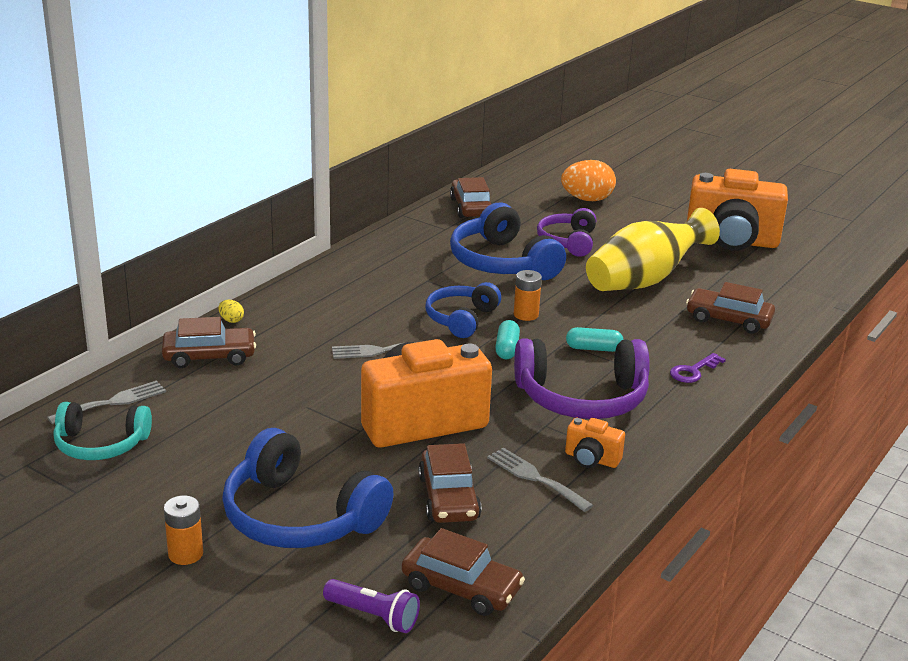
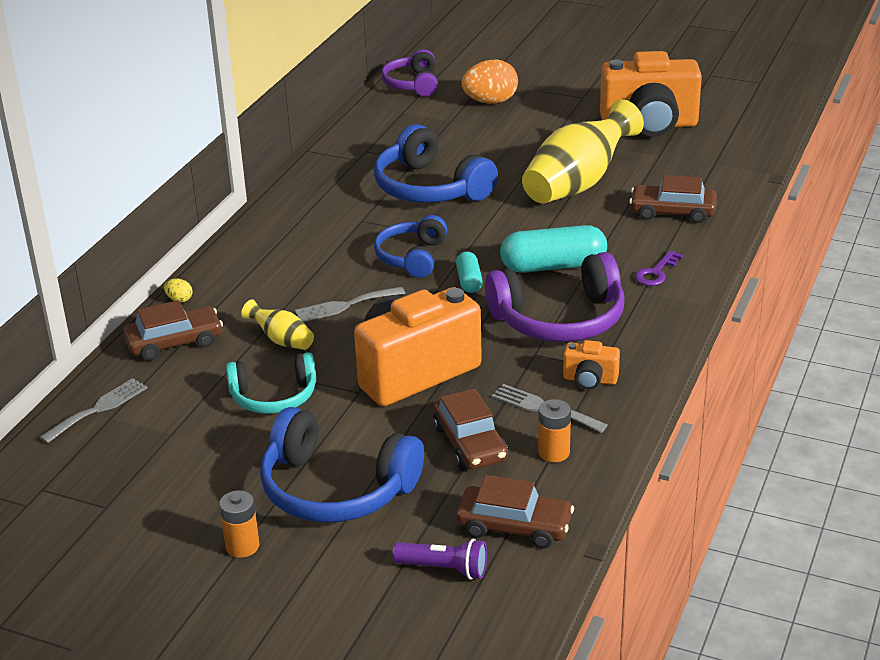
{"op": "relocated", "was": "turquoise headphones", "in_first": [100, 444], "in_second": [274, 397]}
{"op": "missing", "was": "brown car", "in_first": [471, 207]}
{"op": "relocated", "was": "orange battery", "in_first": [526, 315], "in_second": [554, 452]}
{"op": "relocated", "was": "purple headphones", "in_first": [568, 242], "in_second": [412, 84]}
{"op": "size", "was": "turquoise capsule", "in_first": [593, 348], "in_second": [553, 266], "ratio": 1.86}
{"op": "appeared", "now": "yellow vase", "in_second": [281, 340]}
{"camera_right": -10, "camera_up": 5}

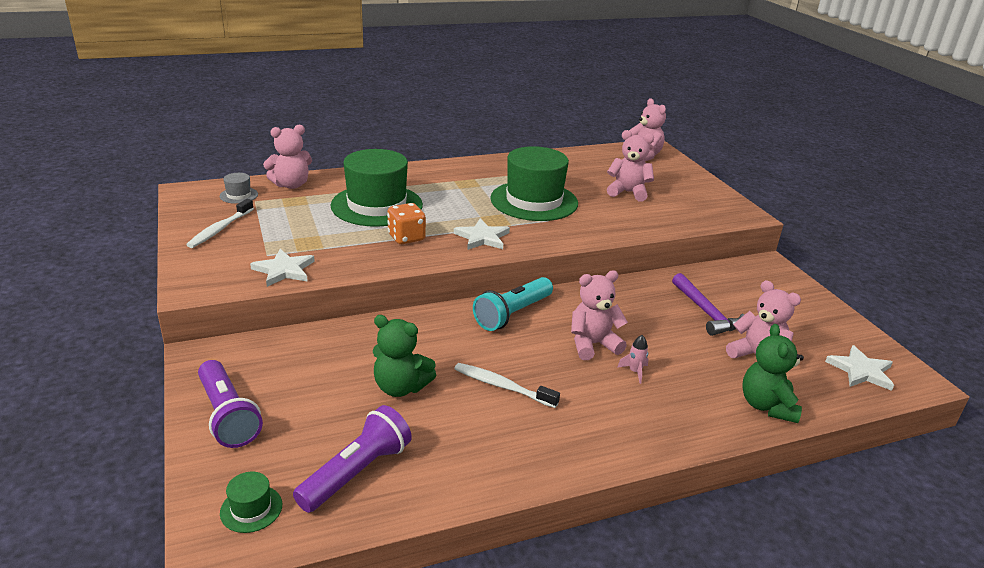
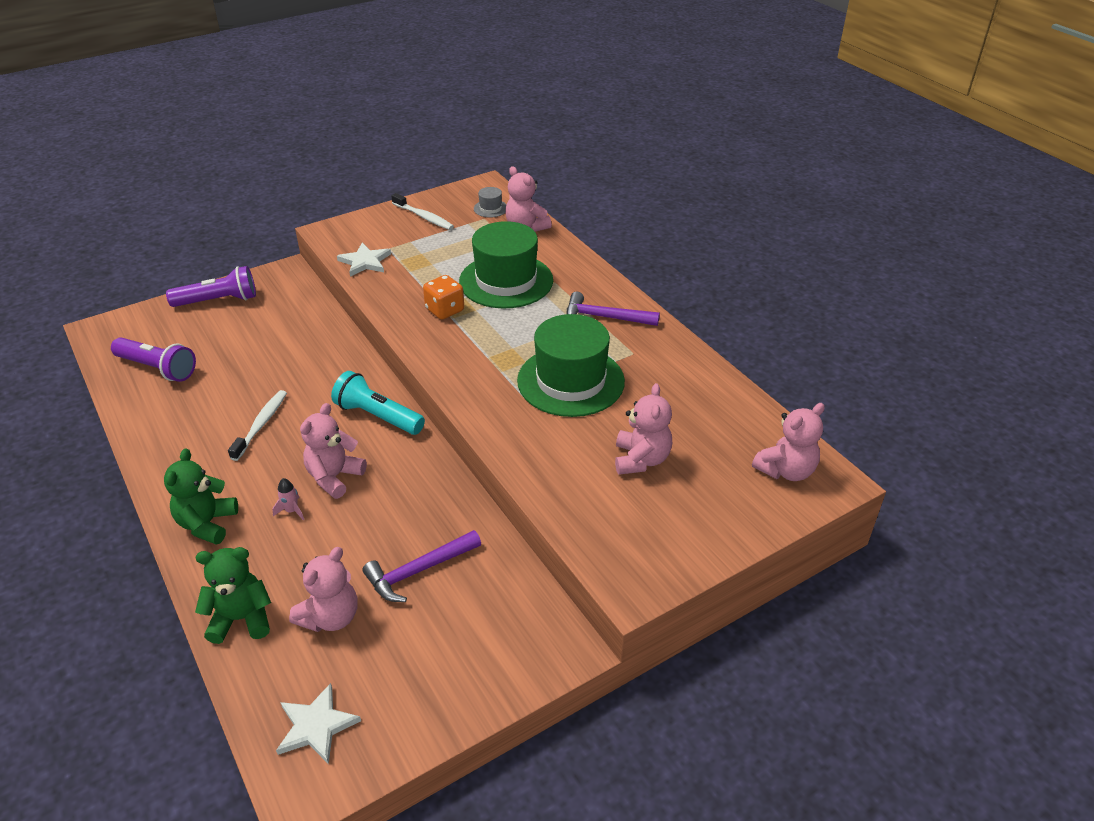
{"op": "spun", "was": "white toothbrush", "in_first": [220, 229], "in_second": [424, 217], "clockwise": -150}
{"op": "spun", "was": "purple flashlight", "in_first": [227, 416], "in_second": [218, 301], "clockwise": -150}
{"op": "missing", "was": "green hat", "in_first": [251, 509]}
{"op": "relocated", "was": "green teddy bear", "in_first": [400, 387], "in_second": [207, 524]}
{"op": "missing", "was": "white star", "in_first": [482, 237]}
{"op": "spun", "was": "pink teddy bear", "in_first": [592, 344], "in_second": [334, 477], "clockwise": -120}
{"op": "appeared", "now": "purple hammer", "in_second": [605, 317]}
{"camera_right": 80, "camera_up": 10}

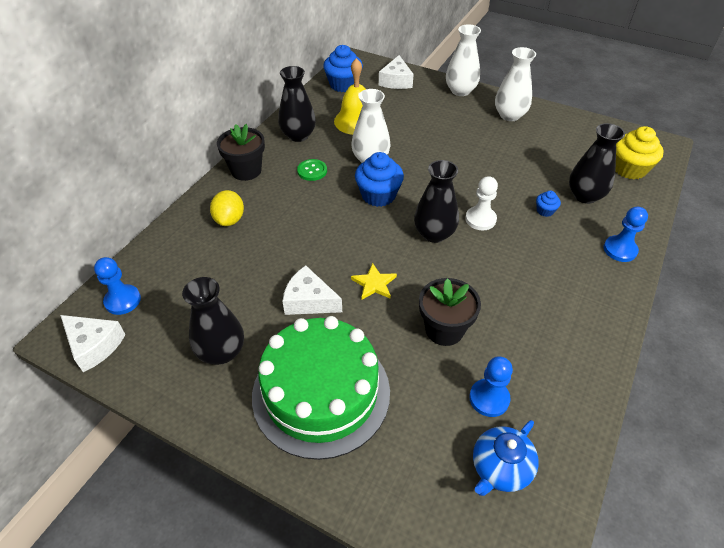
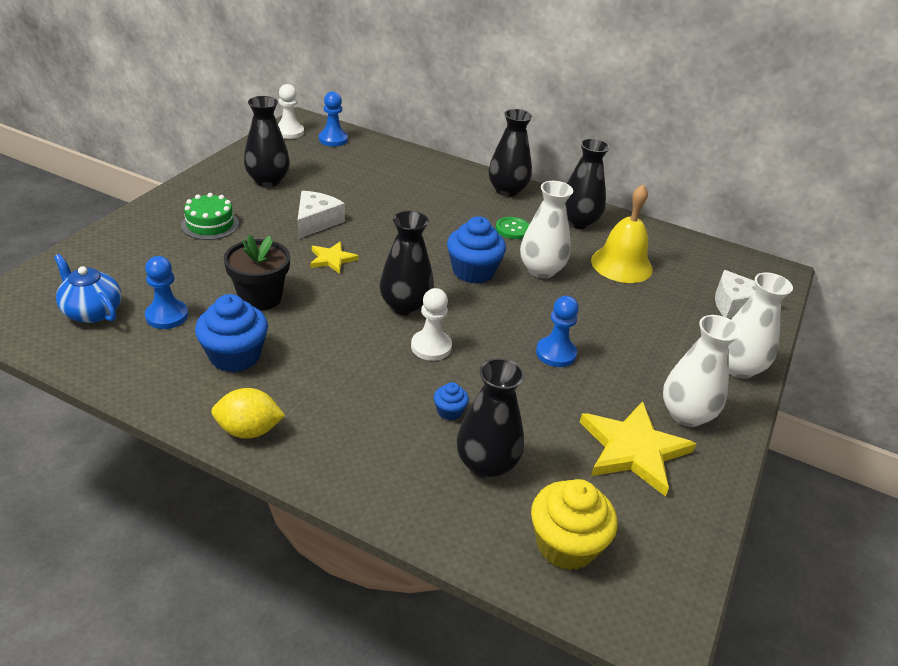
{"op": "exchanged", "was": "white cheese", "now": "white pawn", "in_first": [94, 345], "in_second": [289, 132]}
{"op": "relocated", "was": "yellow lemon", "in_first": [229, 220], "in_second": [249, 430]}
{"op": "exchanged", "was": "black flower pot", "now": "black vase", "in_first": [246, 170], "in_second": [507, 190]}
{"op": "size", "was": "green cake", "in_first": [321, 393], "in_second": [210, 224], "ratio": 0.46}
{"op": "relocated", "was": "blue cupcake", "in_first": [343, 84], "in_second": [235, 356]}
{"op": "relocated", "was": "blue pawn", "in_first": [620, 250], "in_second": [555, 353]}
{"op": "appeared", "now": "yellow star", "in_second": [633, 449]}
{"camera_right": 85, "camera_up": -10}

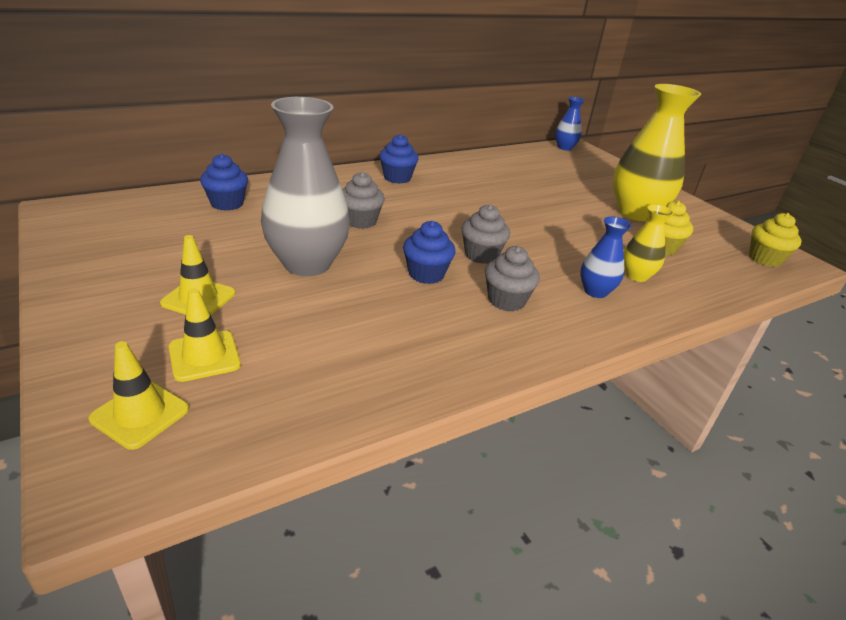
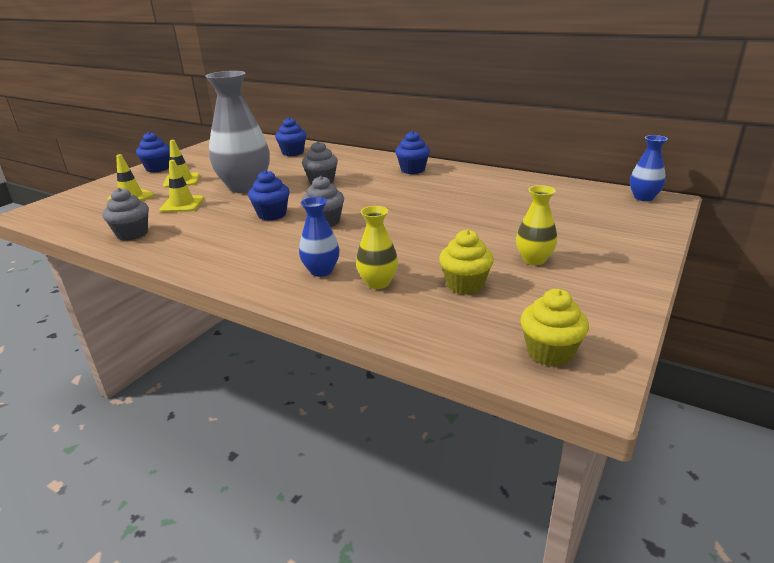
{"op": "relocated", "was": "yellow traffic cone", "in_first": [140, 414], "in_second": [182, 204]}
{"op": "relocated", "was": "grey cupcake", "in_first": [506, 300], "in_second": [132, 234]}
{"op": "size", "was": "yellow vase", "in_first": [636, 213], "in_second": [534, 259], "ratio": 0.5}
{"op": "appeared", "now": "blue cupcake", "in_second": [158, 168]}
{"camera_right": 65, "camera_up": -5}

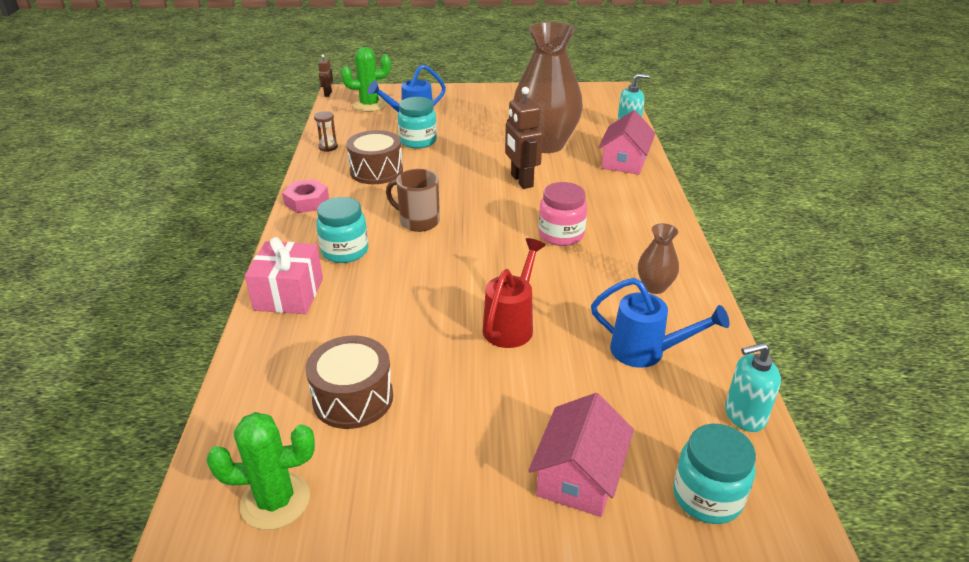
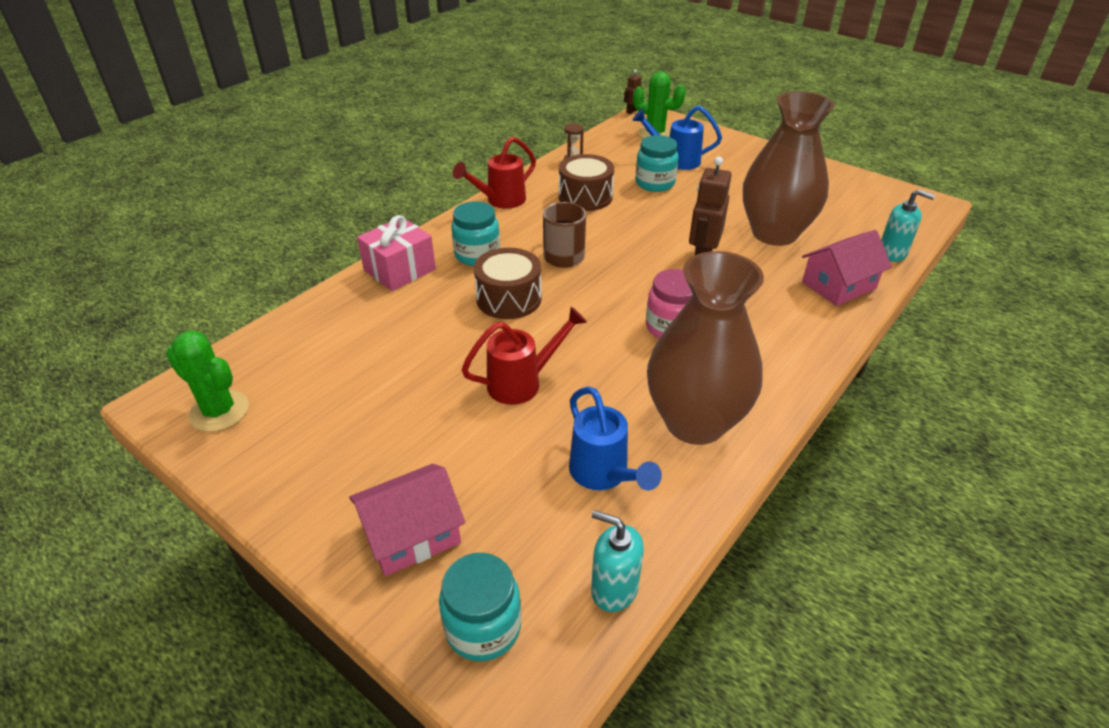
{"op": "exchanged", "was": "pink nut", "now": "red watering can", "in_first": [306, 202], "in_second": [500, 201]}
{"op": "relocated", "was": "brown drum", "in_first": [353, 398], "in_second": [509, 298]}
{"op": "size", "was": "brown vase", "in_first": [654, 287], "in_second": [695, 422], "ratio": 2.28}
{"camera_right": 40, "camera_up": 5}

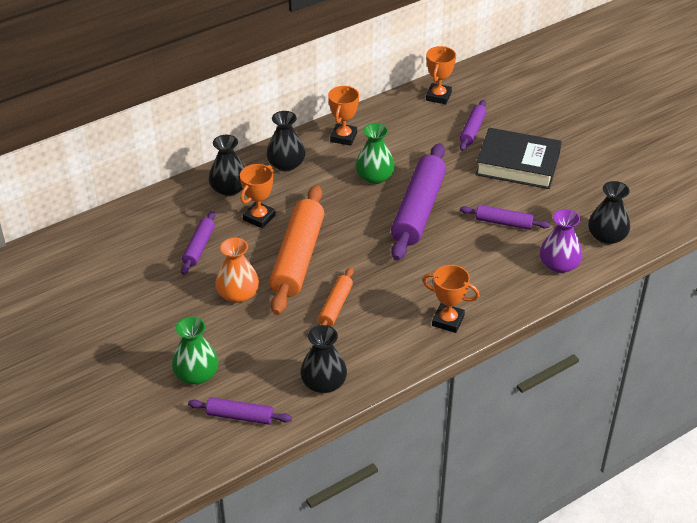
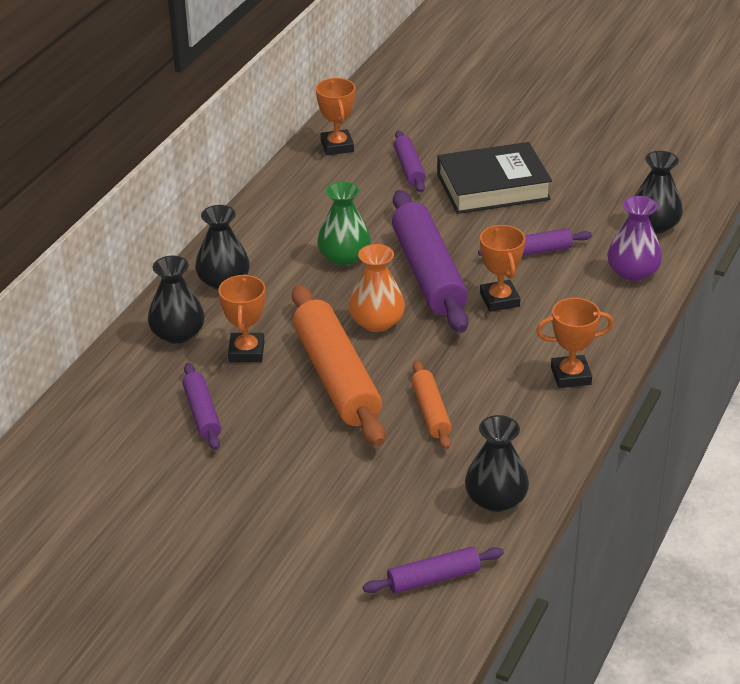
{"op": "missing", "was": "green vase", "in_first": [196, 374]}
{"op": "relocated", "was": "orange vase", "in_first": [238, 294], "in_second": [377, 322]}
{"op": "relocated", "was": "orange trophy", "in_first": [343, 137], "in_second": [499, 300]}
{"camera_right": -30, "camera_up": -5}

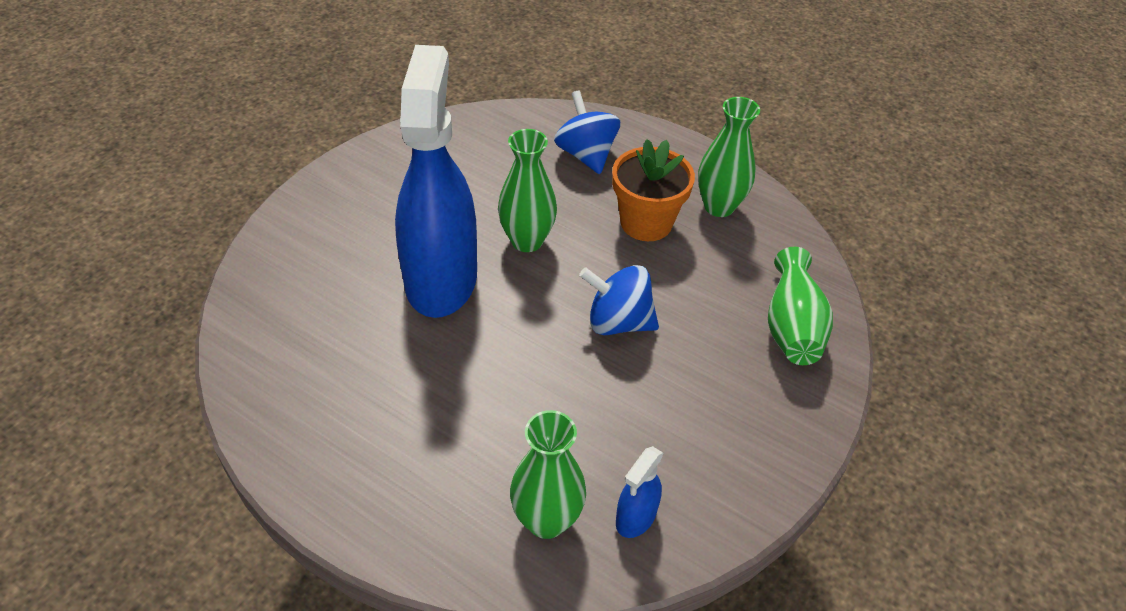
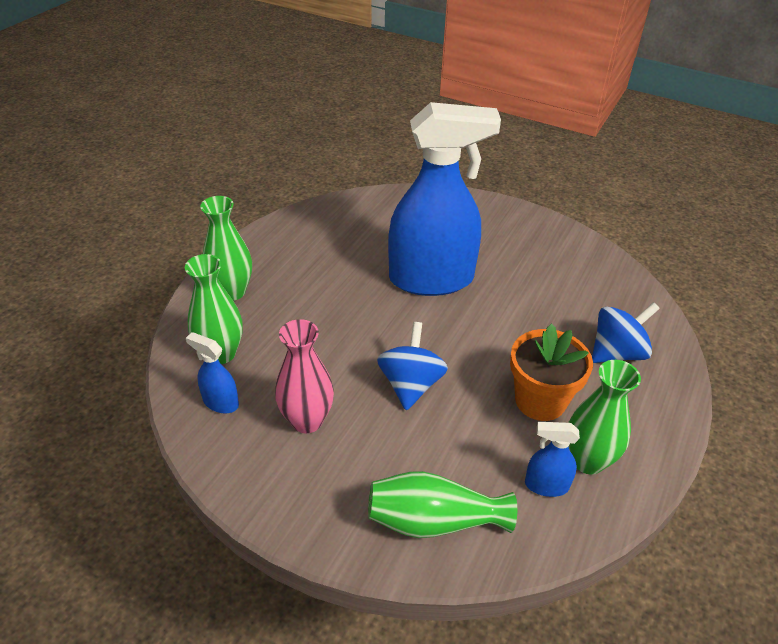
{"op": "relocated", "was": "green vase", "in_first": [527, 241], "in_second": [232, 292]}
{"op": "appeared", "now": "pink vase", "in_second": [307, 420]}
{"op": "appeared", "now": "blue spray bottle", "in_second": [546, 485]}
{"camera_right": 85, "camera_up": -5}

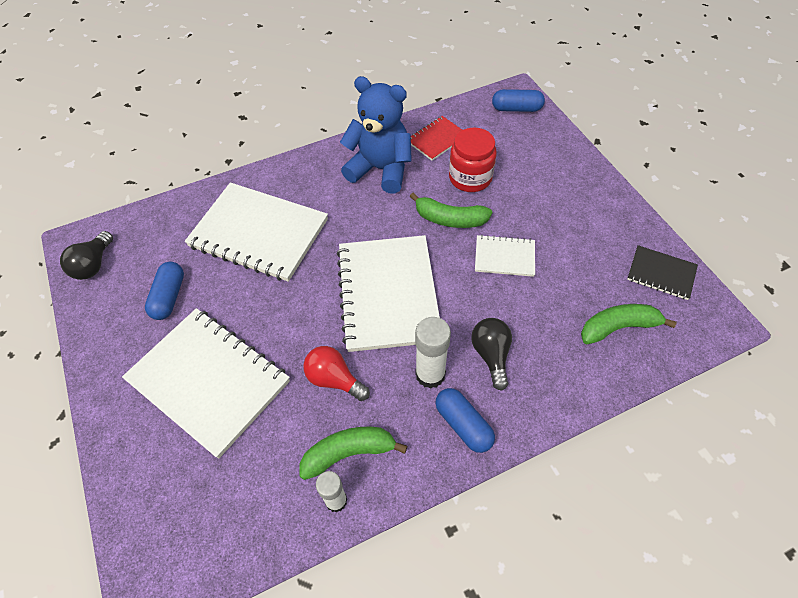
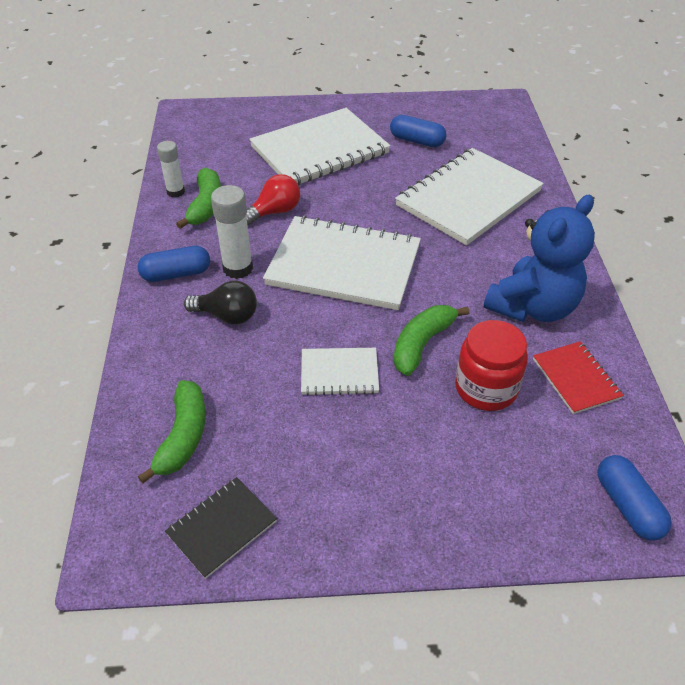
{"op": "missing", "was": "black light bulb", "in_first": [93, 265]}
{"op": "spun", "was": "white notebook", "in_first": [504, 257], "in_second": [339, 373], "clockwise": 60}
{"op": "spun", "was": "blue capsule", "in_first": [516, 109], "in_second": [627, 506], "clockwise": -45}
{"camera_right": 110, "camera_up": -10}

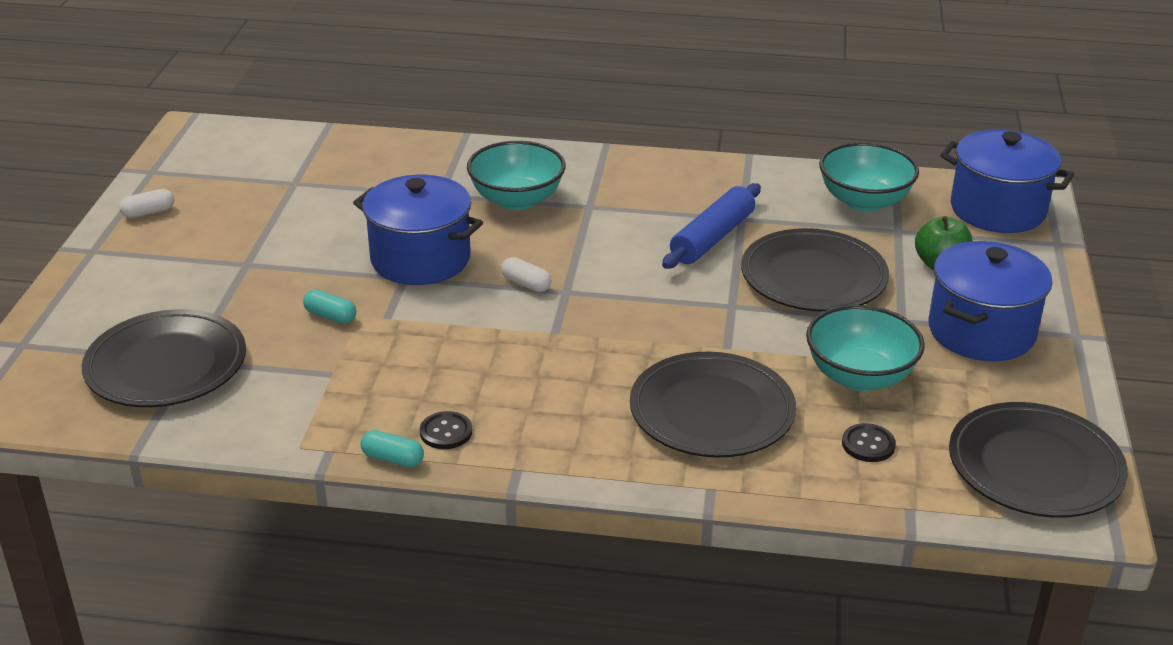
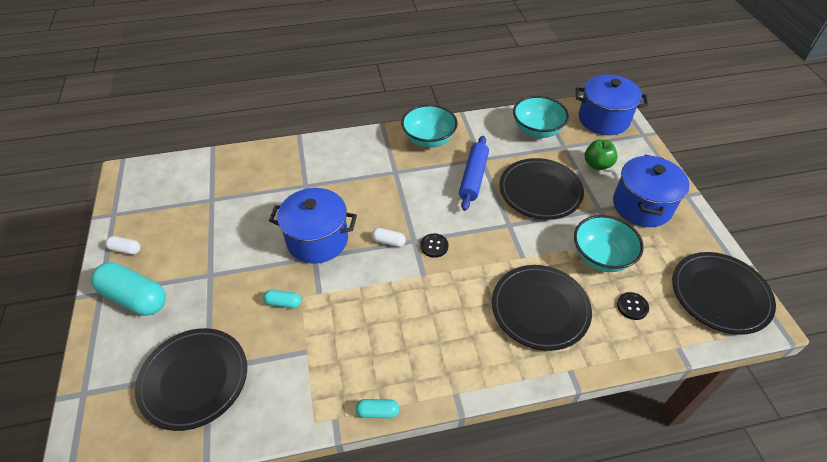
{"op": "spun", "was": "white capsule", "in_first": [148, 212], "in_second": [125, 249], "clockwise": 60}
{"op": "relocated", "was": "black button", "in_first": [446, 432], "in_second": [434, 246]}
{"op": "relocated", "was": "turquoise bowl", "in_first": [517, 199], "in_second": [428, 139]}
{"op": "appeared", "now": "turquoise capsule", "in_second": [135, 297]}
{"camera_right": -20, "camera_up": 15}

